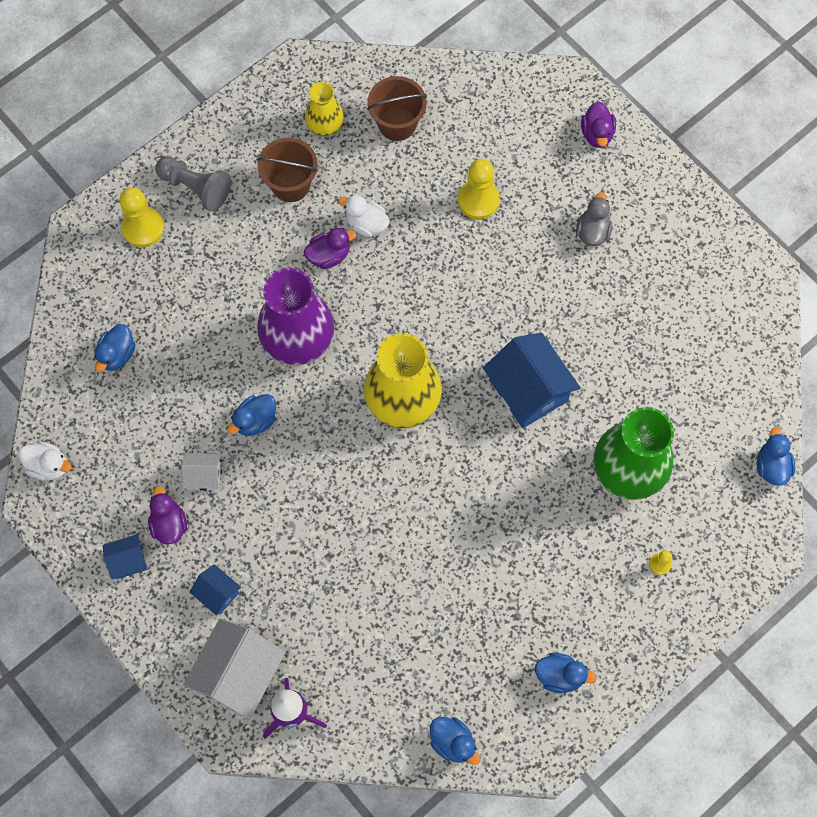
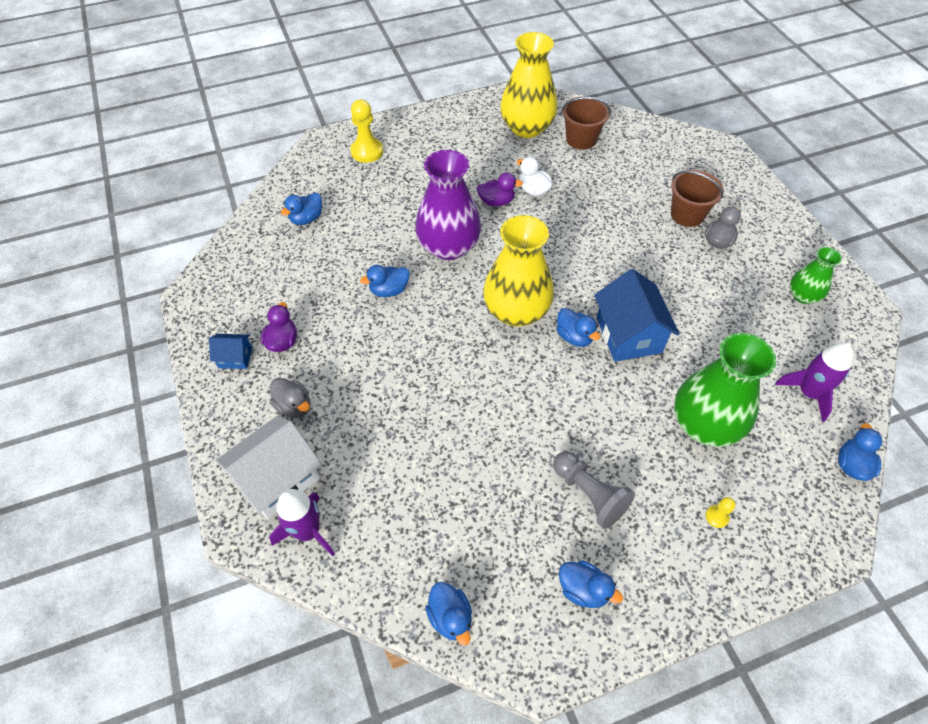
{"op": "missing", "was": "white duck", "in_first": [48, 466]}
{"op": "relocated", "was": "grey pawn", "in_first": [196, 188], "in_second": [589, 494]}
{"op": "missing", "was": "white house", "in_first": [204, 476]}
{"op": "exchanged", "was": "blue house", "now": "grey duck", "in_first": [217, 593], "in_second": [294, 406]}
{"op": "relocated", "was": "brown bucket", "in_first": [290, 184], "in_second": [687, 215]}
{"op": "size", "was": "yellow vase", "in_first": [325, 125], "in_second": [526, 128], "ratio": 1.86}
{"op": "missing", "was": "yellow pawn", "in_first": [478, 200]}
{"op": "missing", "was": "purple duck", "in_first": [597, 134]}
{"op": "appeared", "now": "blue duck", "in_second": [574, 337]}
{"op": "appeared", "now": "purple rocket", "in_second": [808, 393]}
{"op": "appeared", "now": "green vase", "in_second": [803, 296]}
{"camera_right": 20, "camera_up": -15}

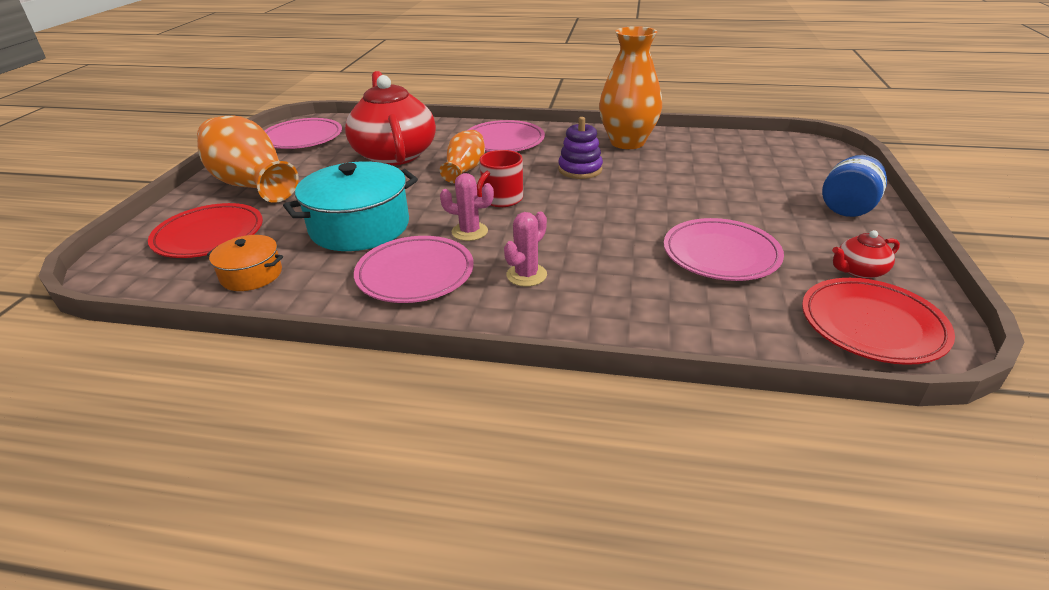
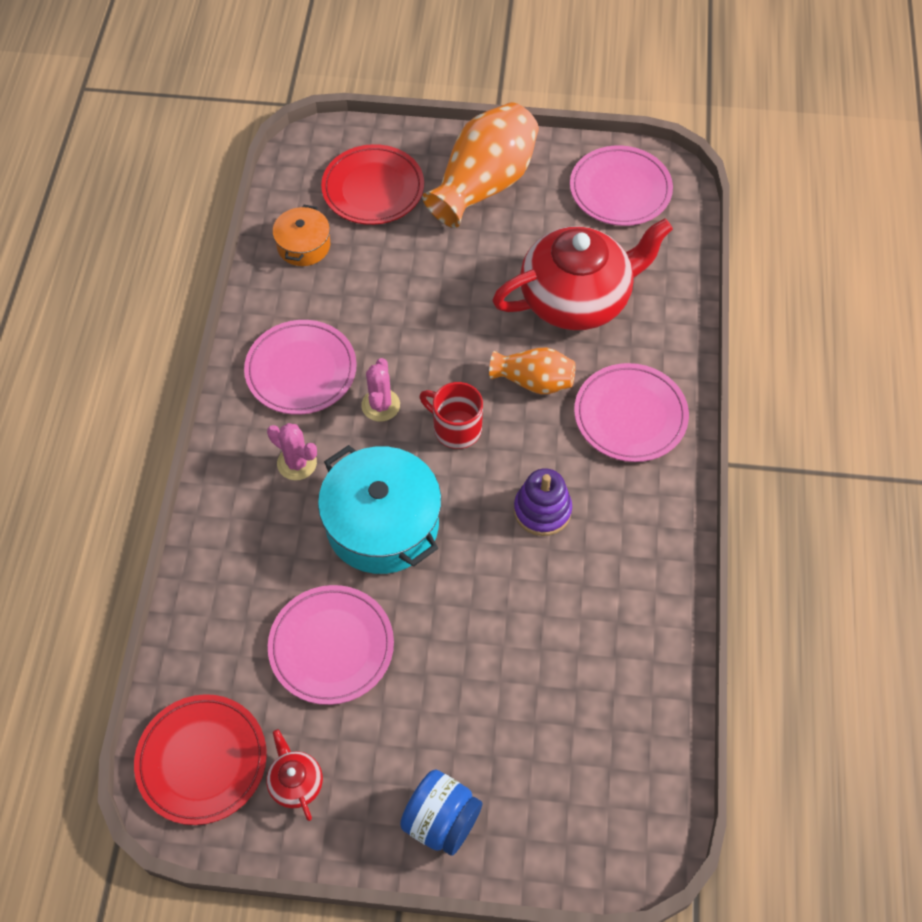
{"op": "relocated", "was": "turquoise pot", "in_first": [360, 227], "in_second": [382, 524]}
{"op": "missing", "was": "orange vase", "in_first": [627, 142]}
{"camera_right": 85, "camera_up": 25}

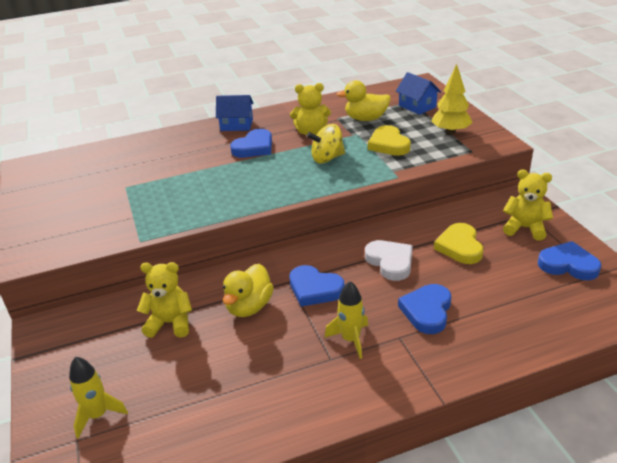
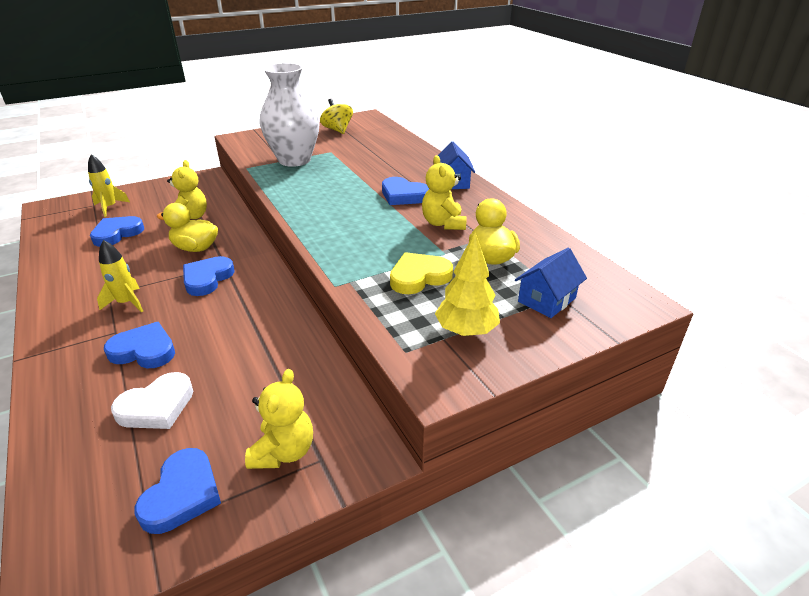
{"op": "relocated", "was": "yellow spinning top", "in_first": [327, 158], "in_second": [337, 130]}
{"op": "relocated", "was": "white heart", "in_first": [390, 262], "in_second": [157, 406]}
{"op": "missing", "was": "yellow heart", "in_first": [459, 247]}
{"op": "appeared", "now": "blue heart", "in_second": [117, 234]}
{"op": "appeared", "now": "white vase", "in_second": [294, 160]}
{"camera_right": 80, "camera_up": 0}

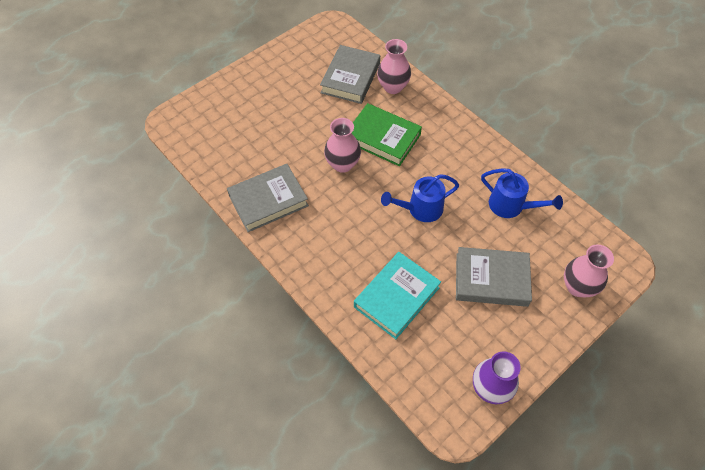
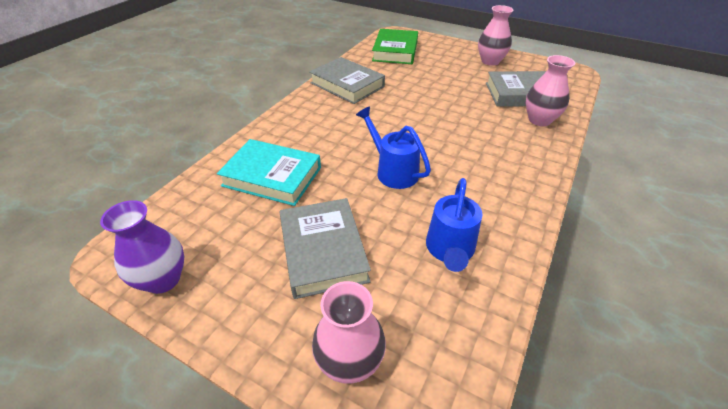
{"op": "relocated", "was": "pink vase", "in_first": [342, 164], "in_second": [490, 61]}
{"op": "relocated", "was": "green book", "in_first": [382, 138], "in_second": [395, 51]}
{"camera_right": 70, "camera_up": -15}

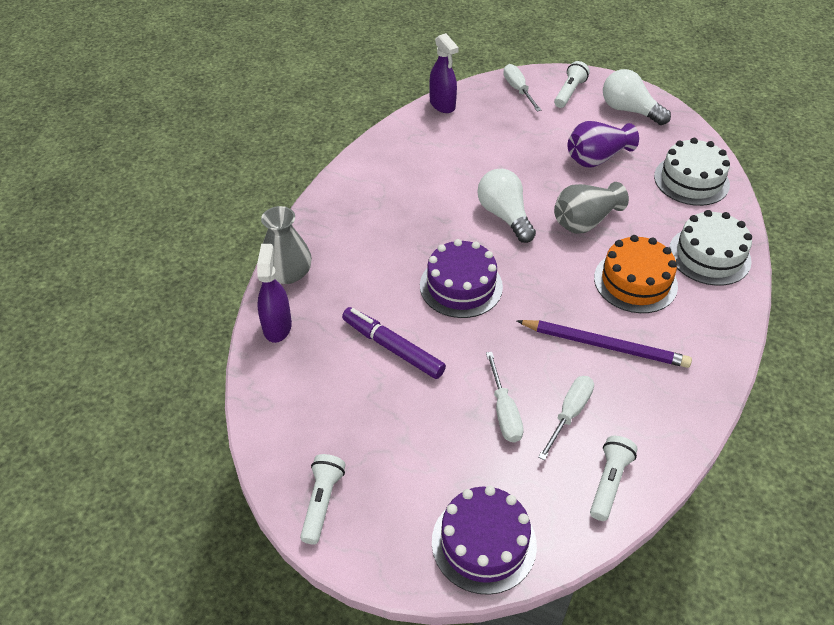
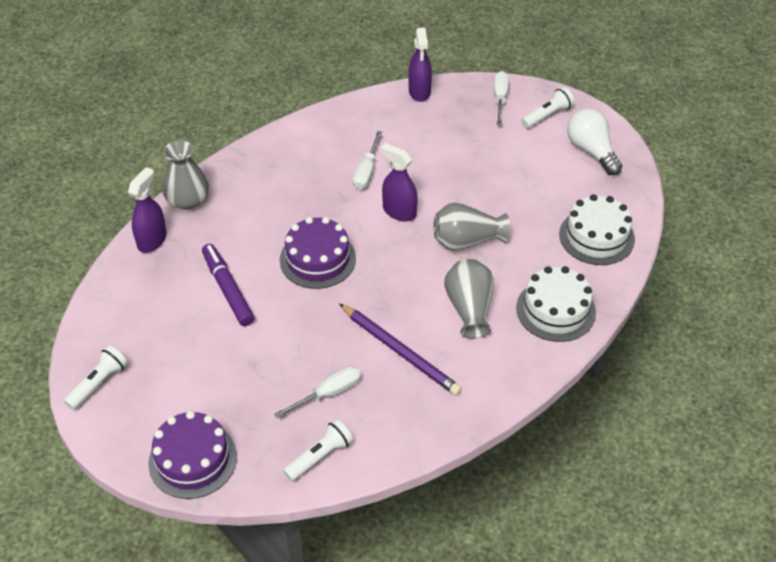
{"op": "exchanged", "was": "white light bulb", "now": "purple spray bottle", "in_first": [504, 215], "in_second": [399, 212]}
{"op": "relocated", "was": "white screwdriver", "in_first": [504, 411], "in_second": [367, 171]}
{"op": "missing", "was": "purple vase", "in_first": [597, 158]}
{"op": "exchanged", "was": "orange cake", "now": "grey vase", "in_first": [635, 281], "in_second": [469, 308]}
{"camera_right": 25, "camera_up": 0}

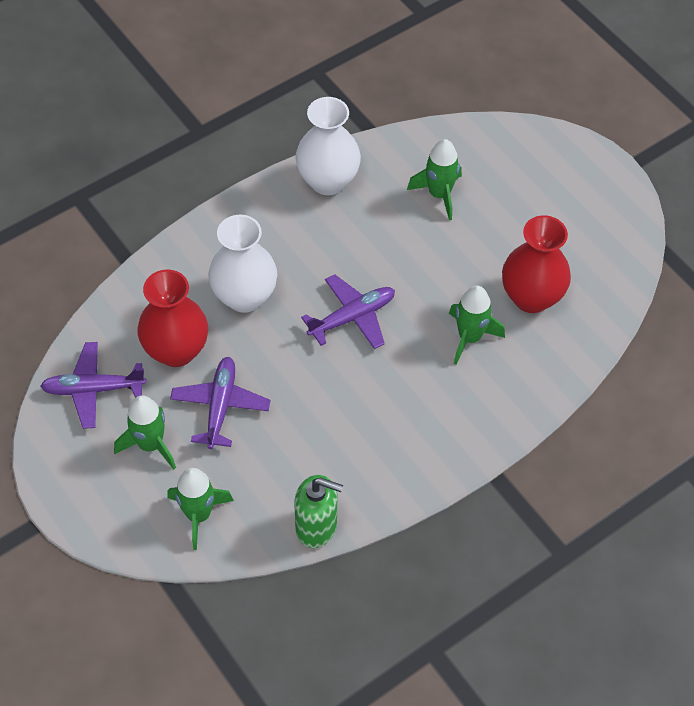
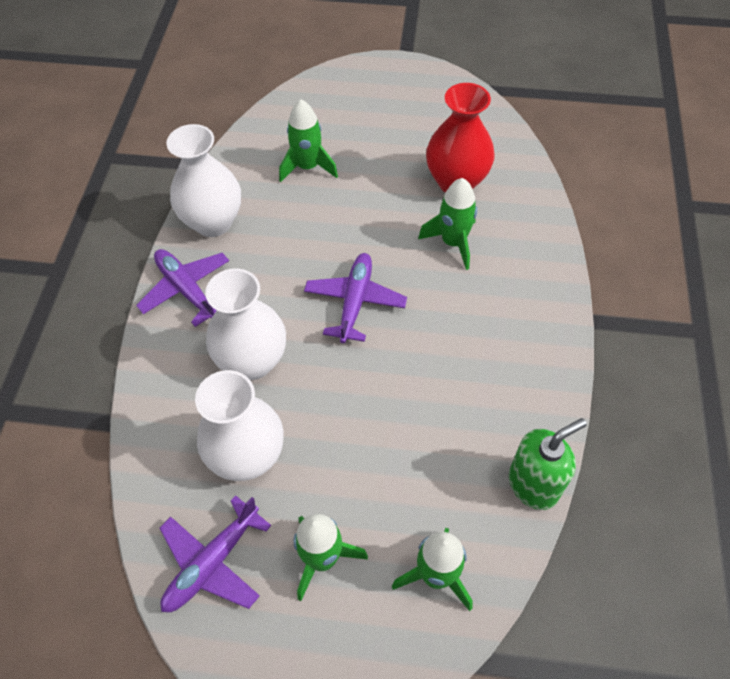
{"op": "colour", "was": "red vase", "now": "white vase", "in_first": [176, 350], "in_second": [247, 456]}
{"op": "relocated", "was": "purple plane", "in_first": [220, 406], "in_second": [187, 290]}
{"camera_right": -45, "camera_up": 0}

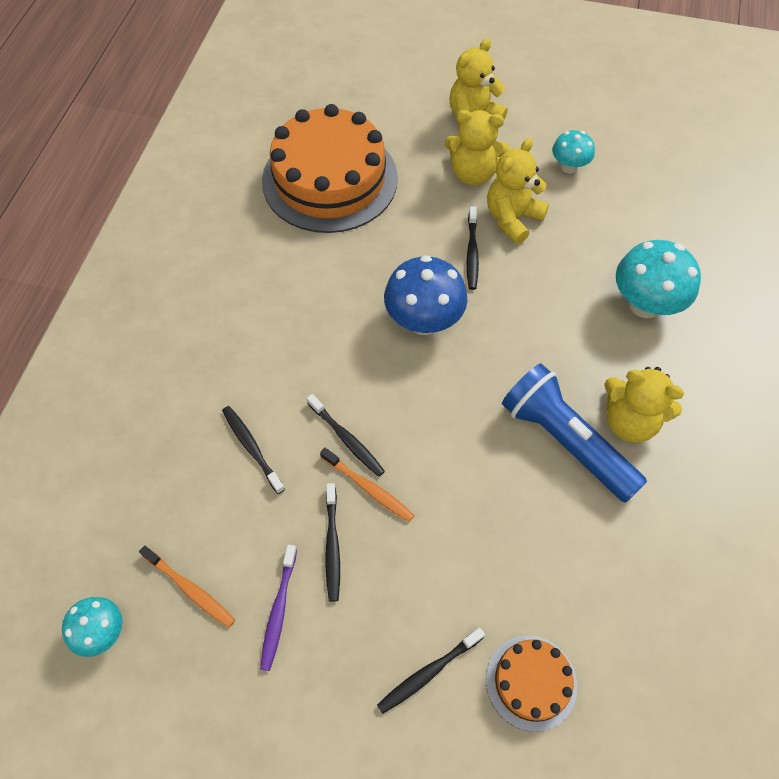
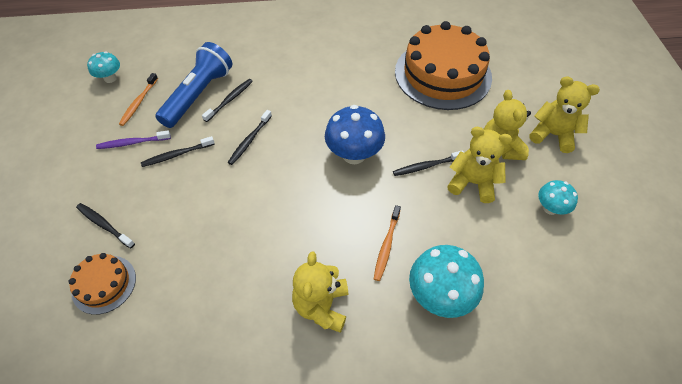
{"op": "relocated", "was": "orange toothbrush", "in_first": [368, 488], "in_second": [386, 245]}
{"op": "relocated", "was": "blue flashlight", "in_first": [565, 441], "in_second": [198, 95]}
{"camera_right": 70, "camera_up": -5}

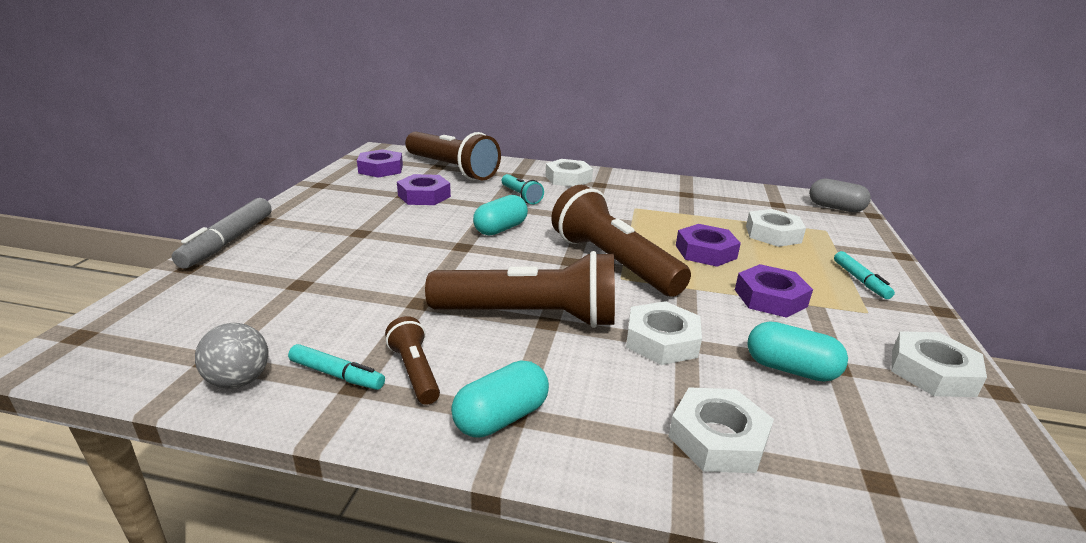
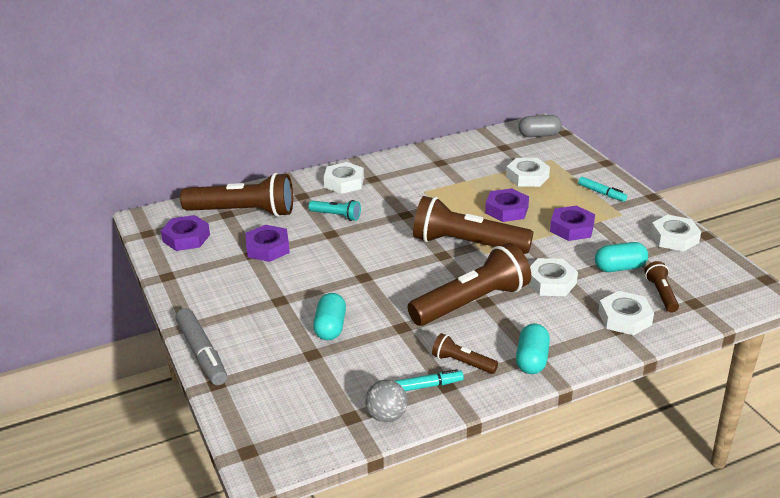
{"op": "relocated", "was": "turquoise capsule", "in_first": [500, 229], "in_second": [330, 327]}
{"op": "appeared", "now": "brown flashlight", "in_second": [661, 294]}
{"camera_right": -35, "camera_up": 5}

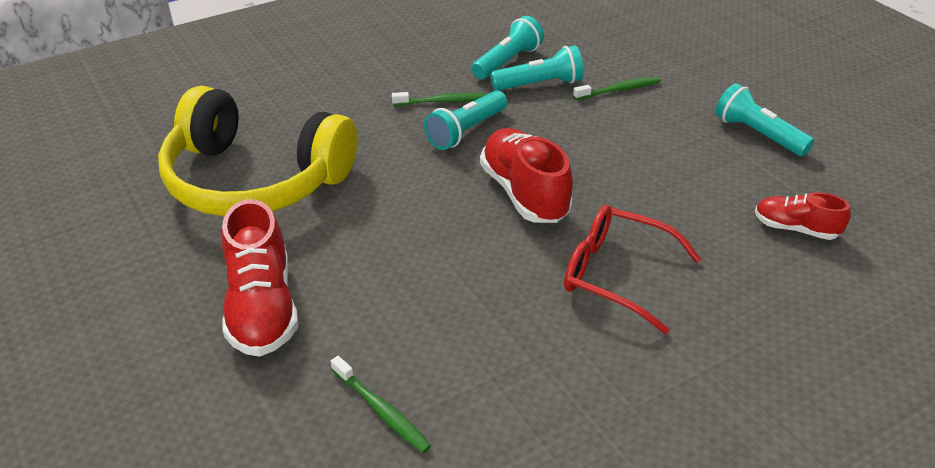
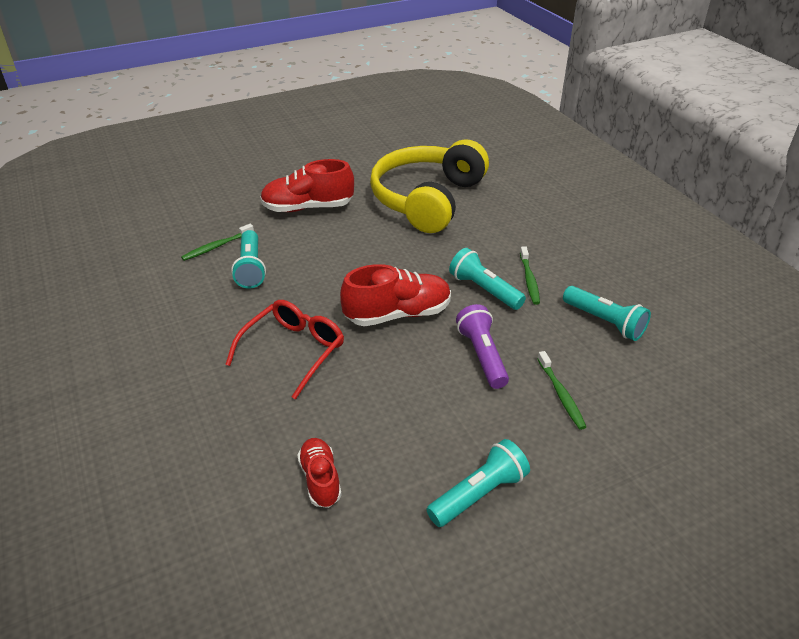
{"op": "relocated", "was": "turquoise flashlight", "in_first": [539, 84], "in_second": [250, 268]}
{"op": "spun", "was": "red shoe", "in_first": [795, 229], "in_second": [320, 479], "clockwise": -45}
{"op": "appeared", "now": "purple flashlight", "in_second": [482, 355]}
{"camera_right": 95, "camera_up": 0}

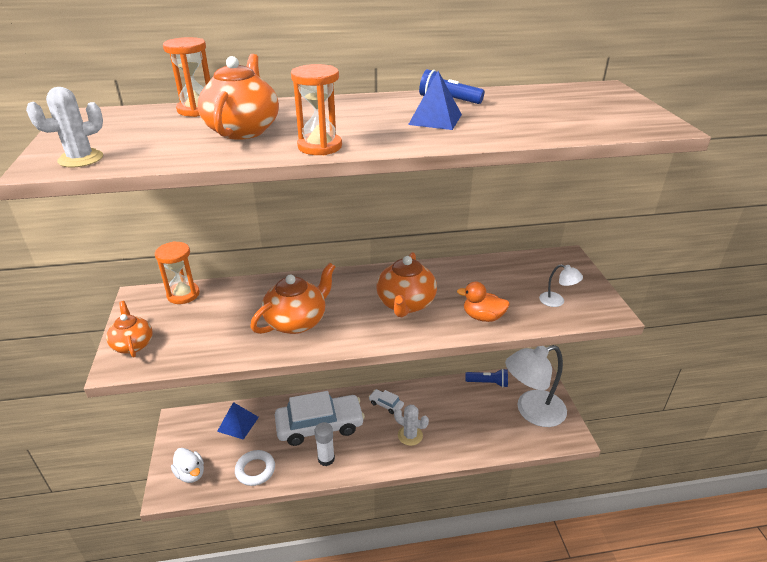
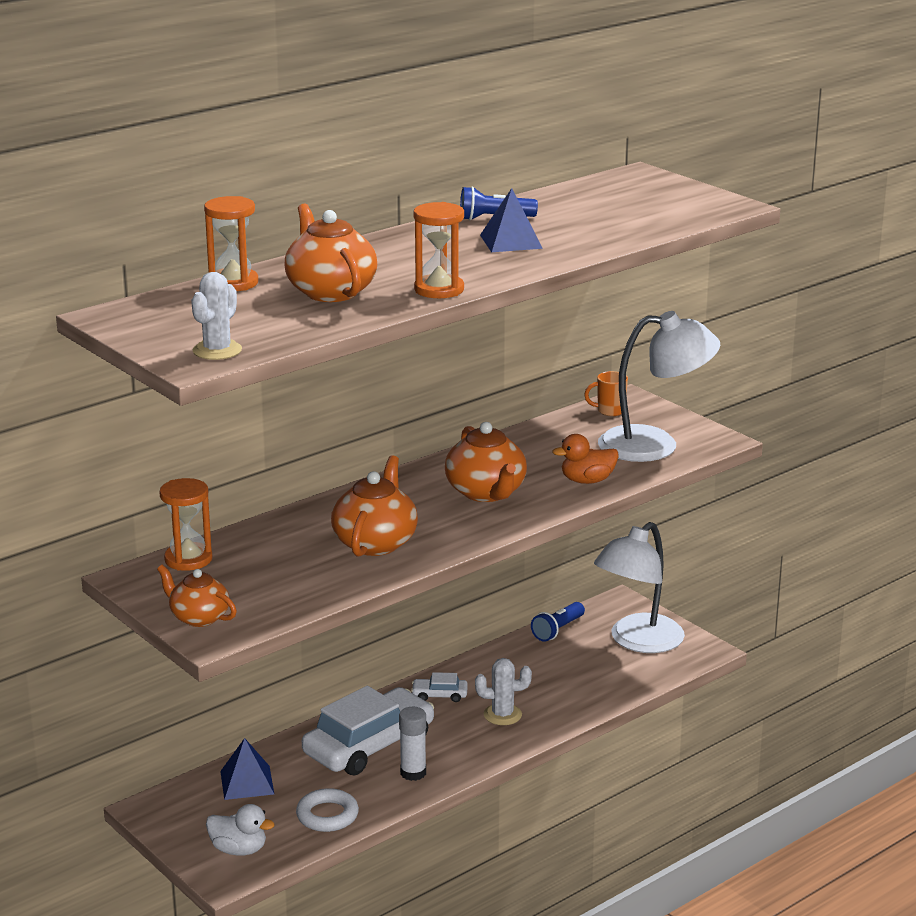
{"op": "spun", "was": "blue flashlight", "in_first": [488, 383], "in_second": [558, 630], "clockwise": 150}
{"op": "size", "was": "white lamp", "in_first": [557, 301], "in_second": [655, 445], "ratio": 2.44}
{"op": "appeared", "now": "orange mug", "in_second": [609, 411]}
{"camera_right": -30, "camera_up": -10}

